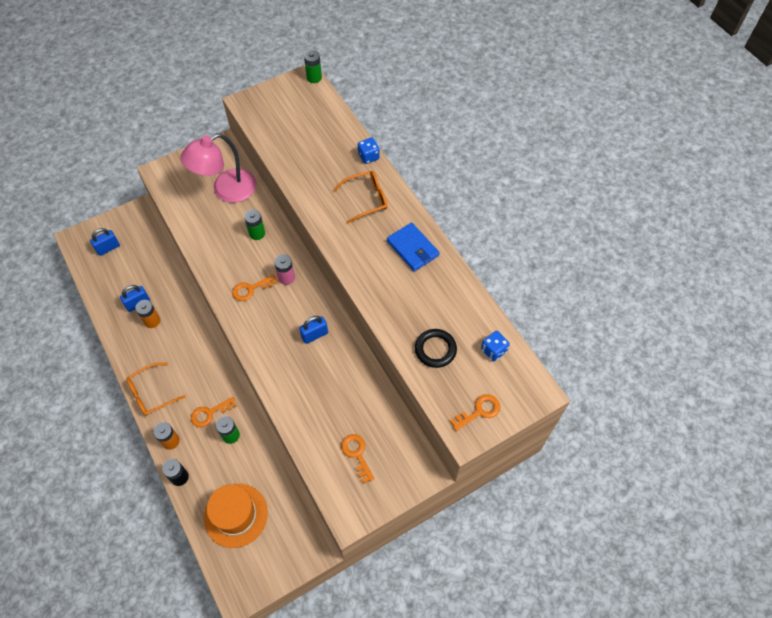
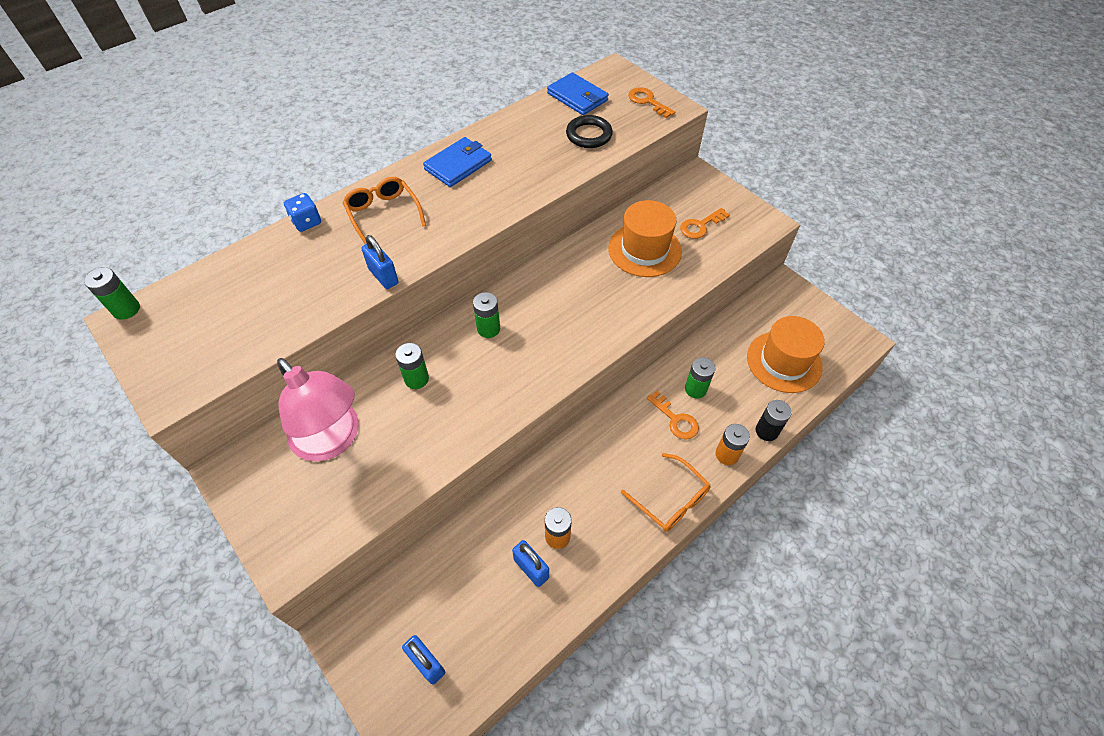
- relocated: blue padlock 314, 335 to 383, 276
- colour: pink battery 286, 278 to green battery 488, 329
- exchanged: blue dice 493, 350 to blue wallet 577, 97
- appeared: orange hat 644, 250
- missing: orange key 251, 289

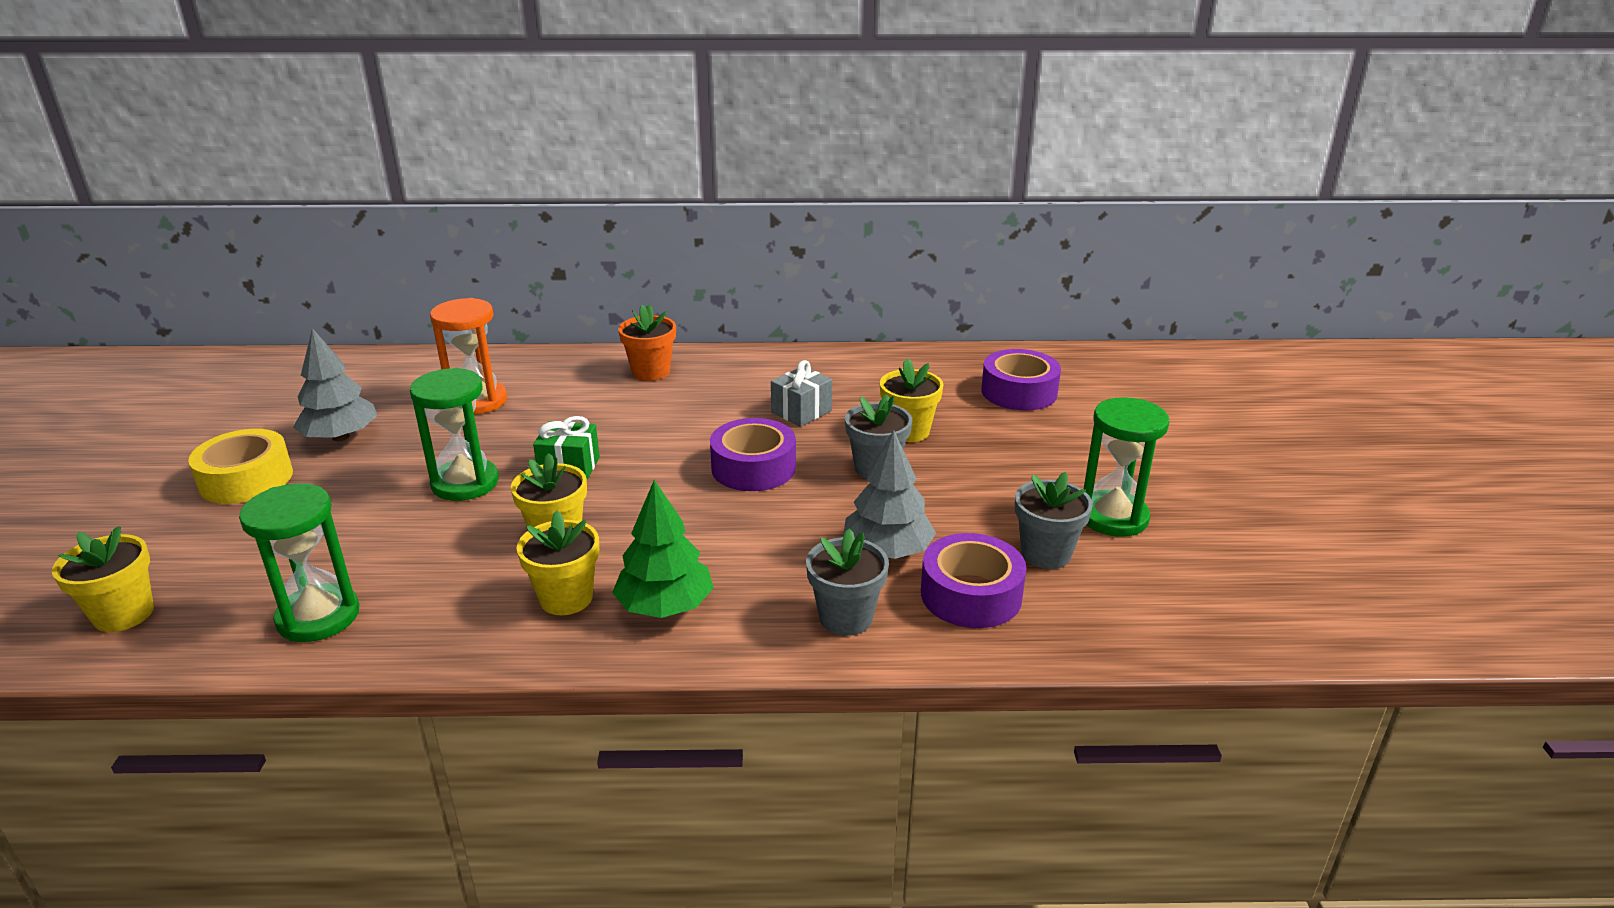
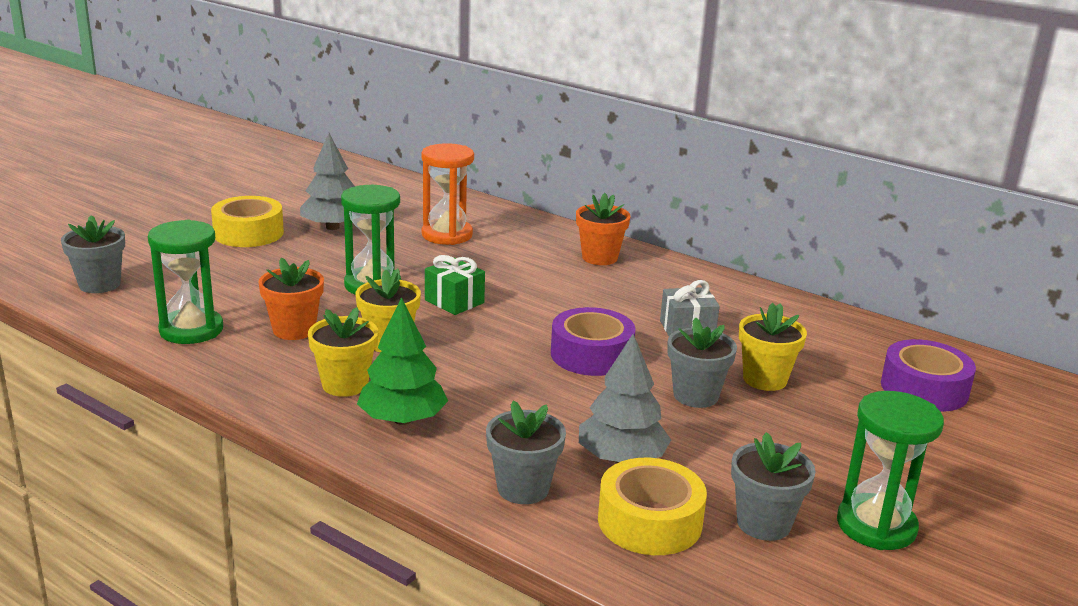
- colour: yellow flower pot 124, 614 to grey flower pot 99, 284
- appeared: orange flower pot 294, 330
- colour: purple tape 971, 595 to yellow tape 649, 521

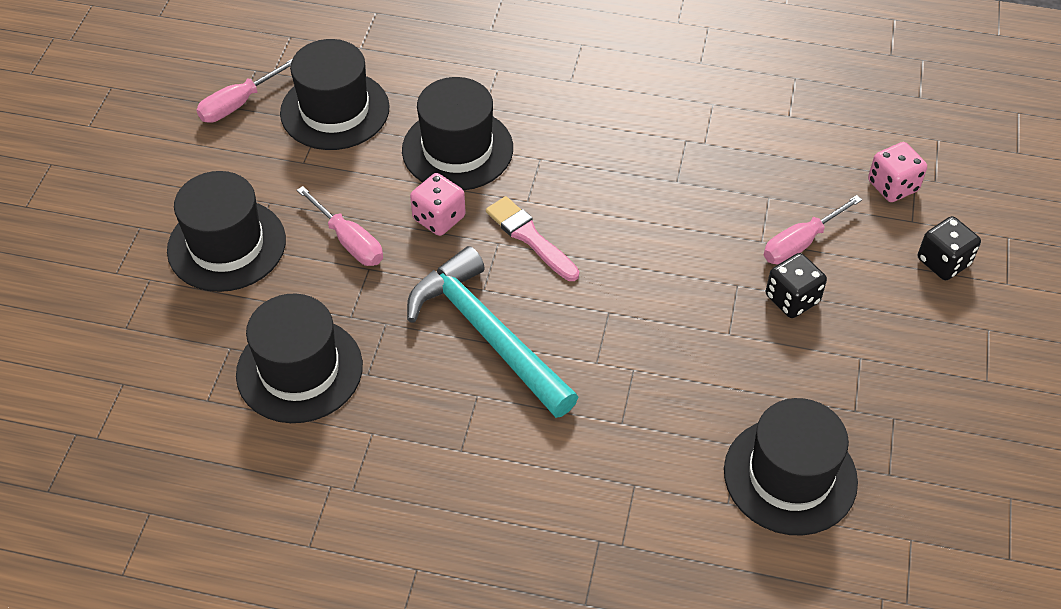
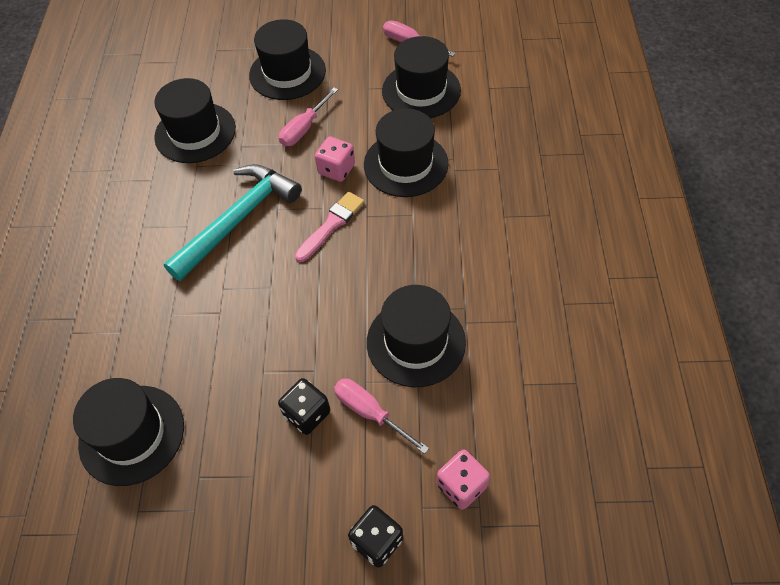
- appeared: black hat 416, 342

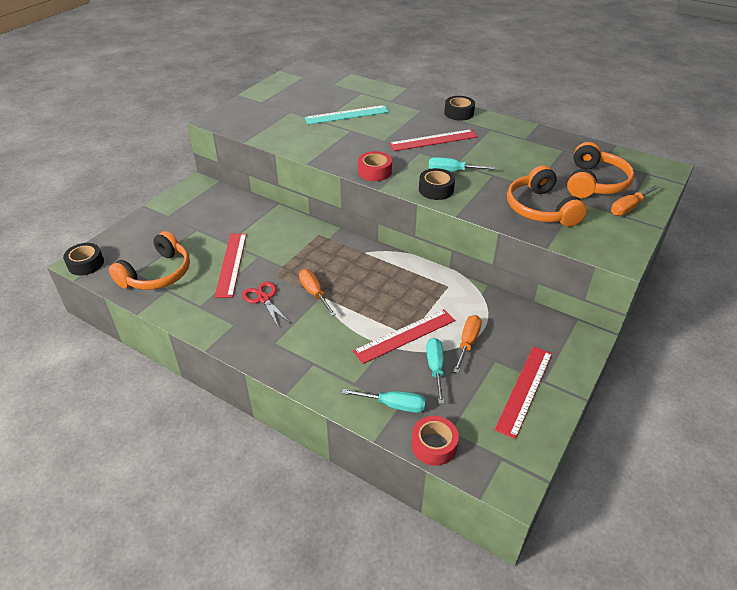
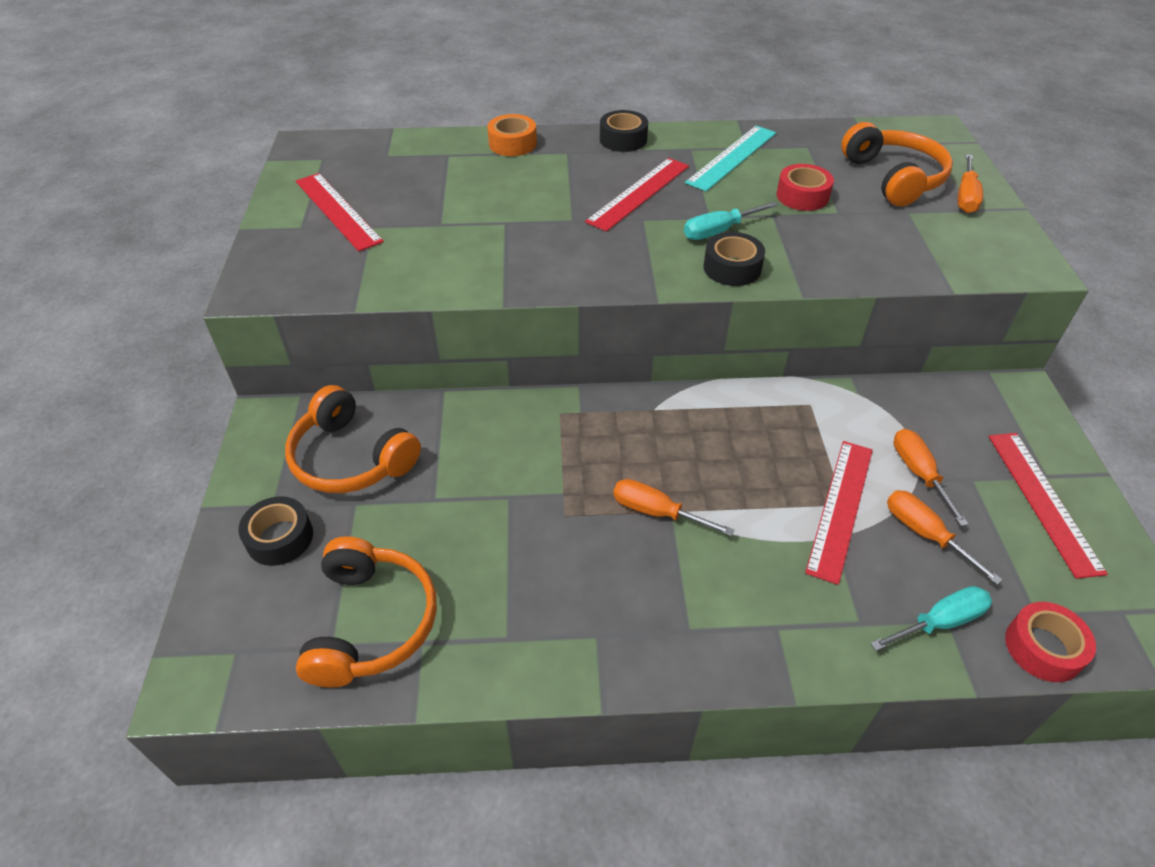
- relocated: black tape 86, 264 to 280, 538
- relocated: orange headphones 541, 209 to 351, 458
- relocated: red ruler 231, 264 to 338, 211
- appeared: orange tape 512, 144
- relocated: turquoise ruler 347, 115 to 732, 157
- relocated: red tape 374, 172 to 802, 196
- colour: turquoise screwdriver 435, 368 to orange screwdriver 925, 534
- missing: red scissors 264, 299

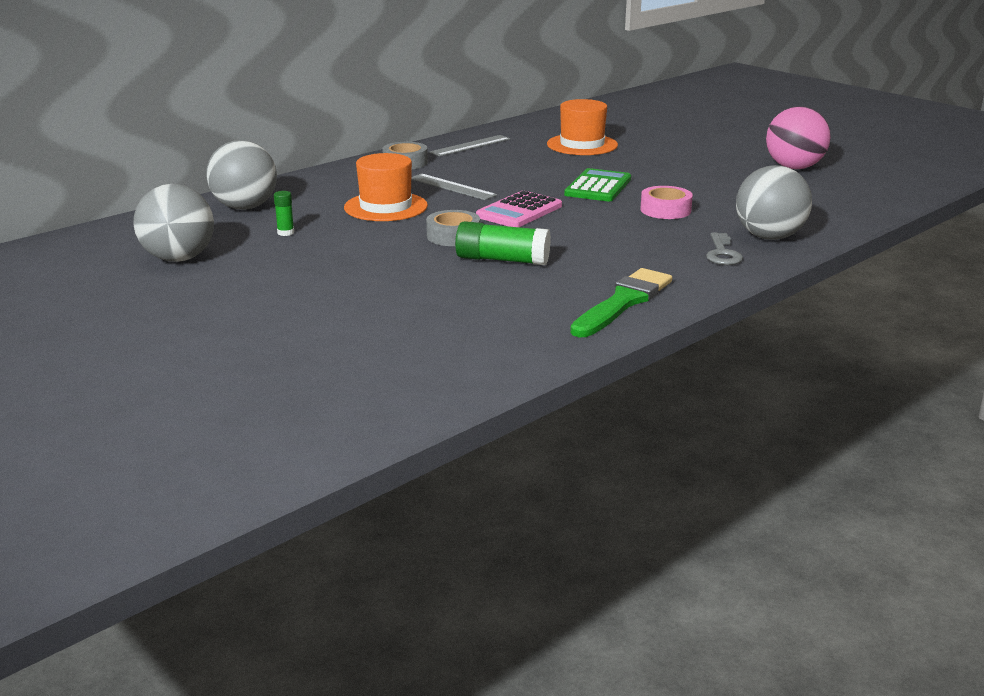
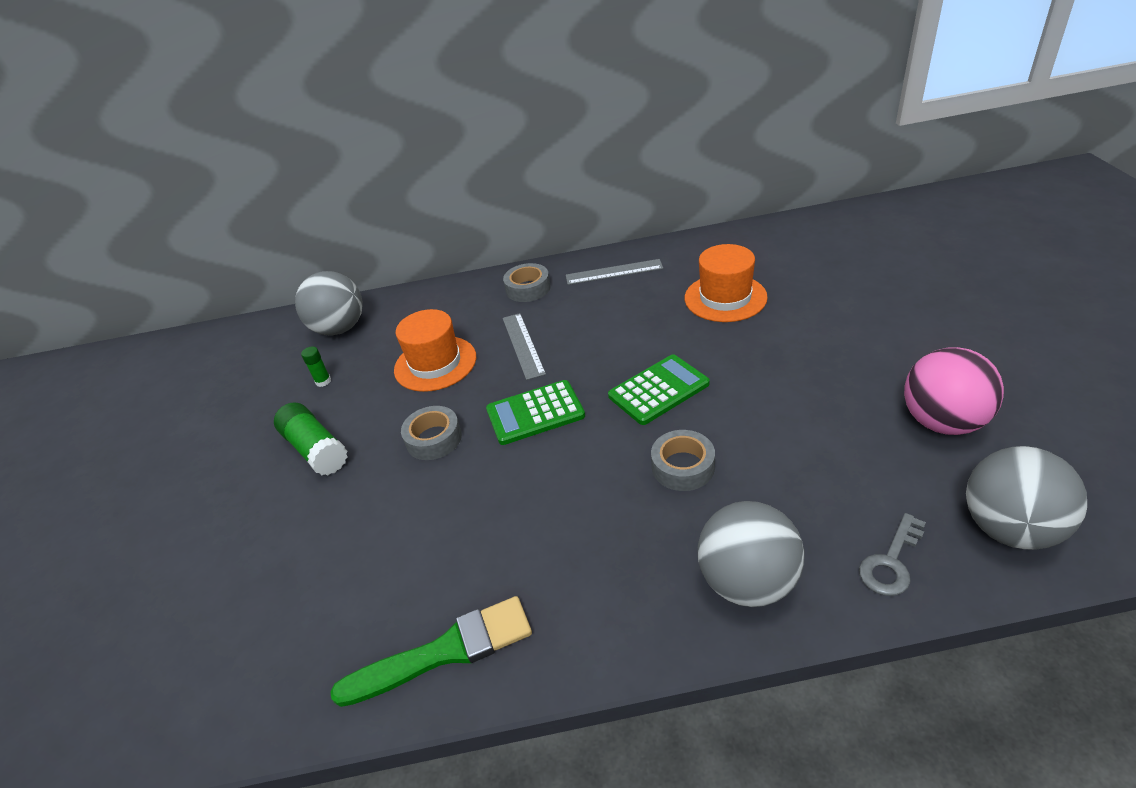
- relocated: green glue stick 502, 260 to 316, 449
- colour: pink calculator 519, 211 to green calculator 535, 413
- colour: pink tape 665, 210 to grey tape 683, 466
- relocated: grey key 722, 253 to 891, 562
- relocated: grey ball 179, 258 to 1009, 528

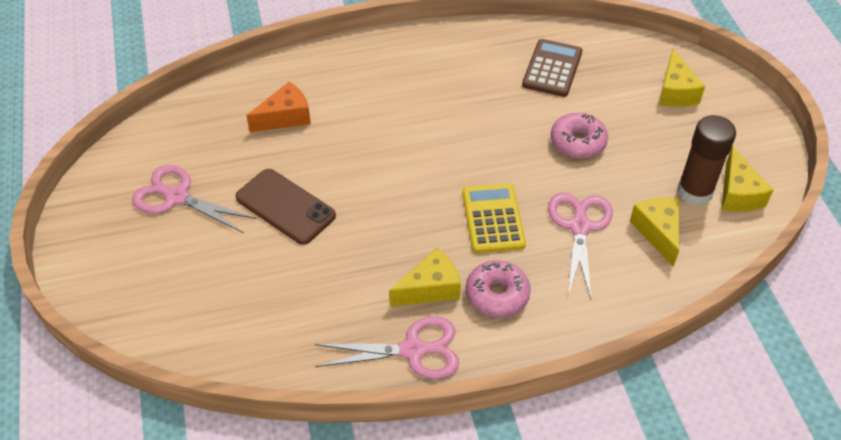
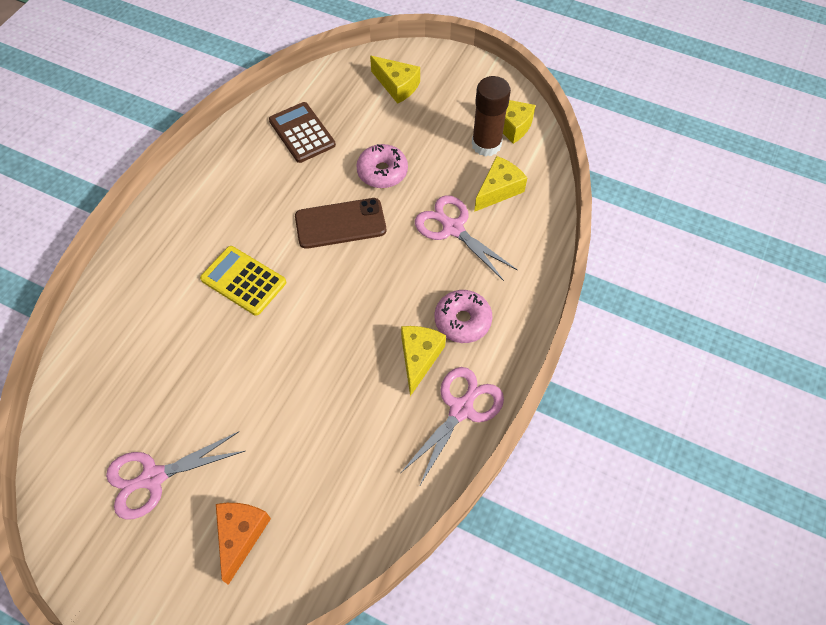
- relocated: yellow calculator 493, 219 to 243, 281
- relocated: orange cheese 285, 117 to 241, 535
- relocated: brown phone 285, 206 to 340, 223
- spun: yellow cheese 658, 232 = 498, 190 105 degrees clockwise

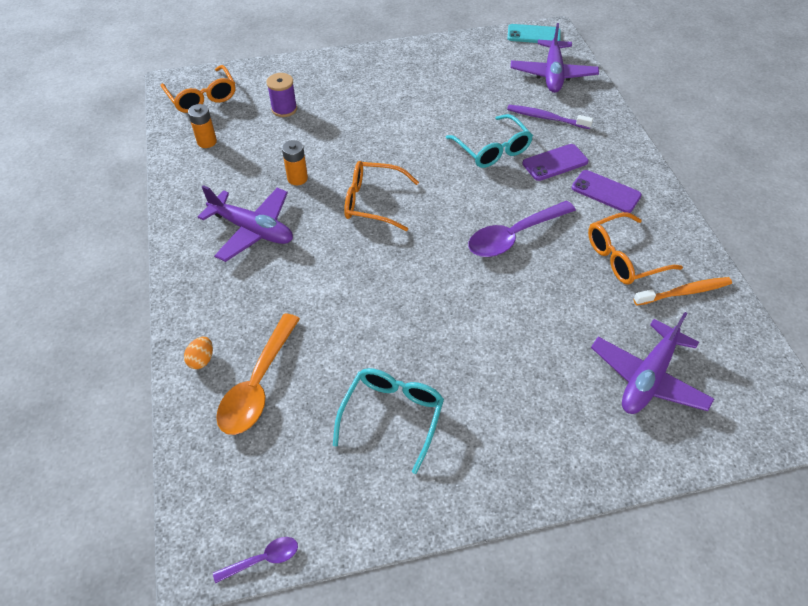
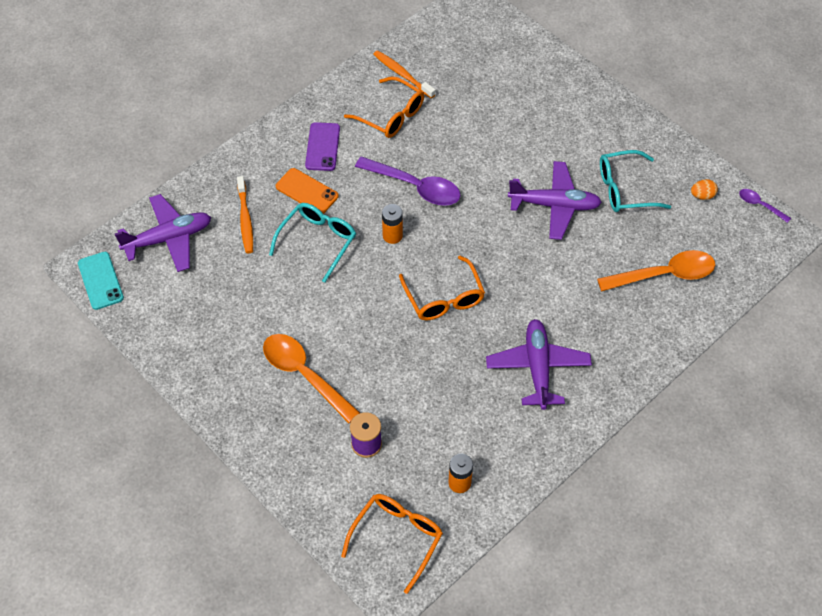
- colour: purple toothbrush 546, 118 to orange toothbrush 245, 219
- appeared: orange spoon 304, 374
- colour: purple phone 555, 163 to orange phone 307, 191
- relocated: orange battery 297, 178 to 392, 235
- relocated: purple plane 648, 377 to 554, 205
- relocated: orange egg 201, 360 to 702, 196

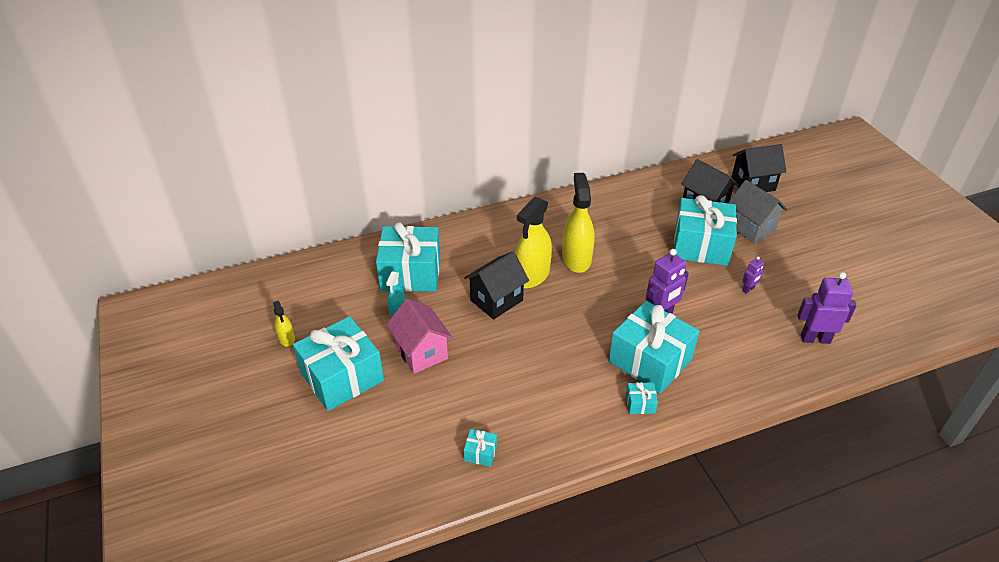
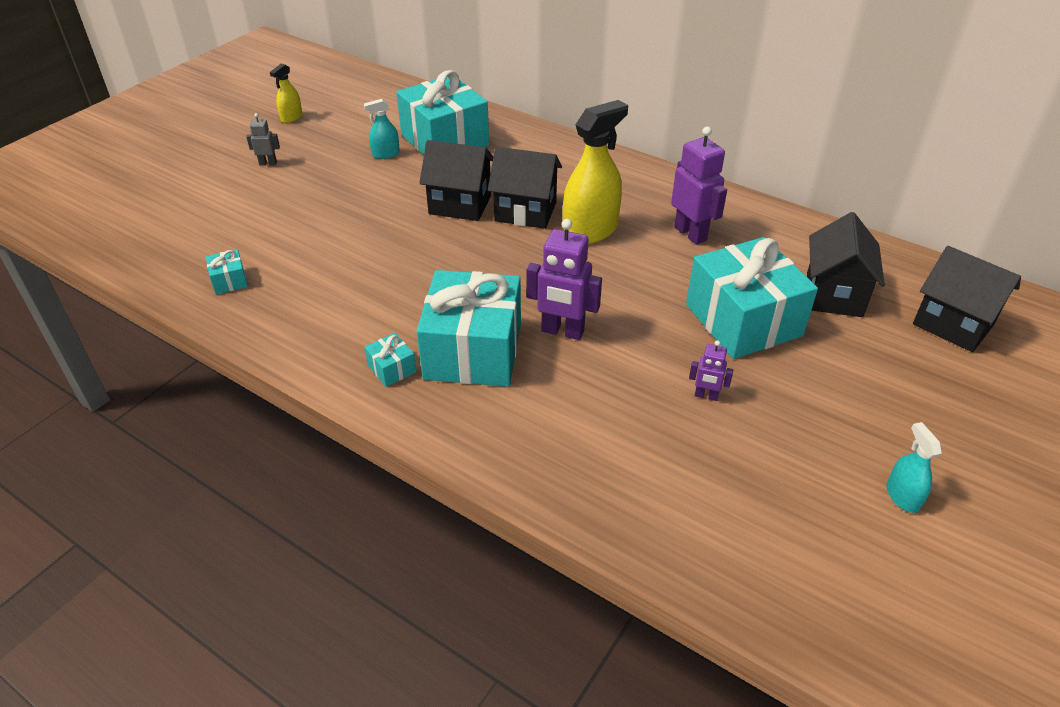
- exchanged: turquoise gift 342, 377 to grey robot 268, 163
- exchanged: yellow spray bottle 532, 275 to black house 525, 212
- relocated: purple robot 815, 339 to 690, 234
- appeared: turquoise spray bottle 902, 496
- missing: pink house 421, 352
- missing: grey house 750, 228

